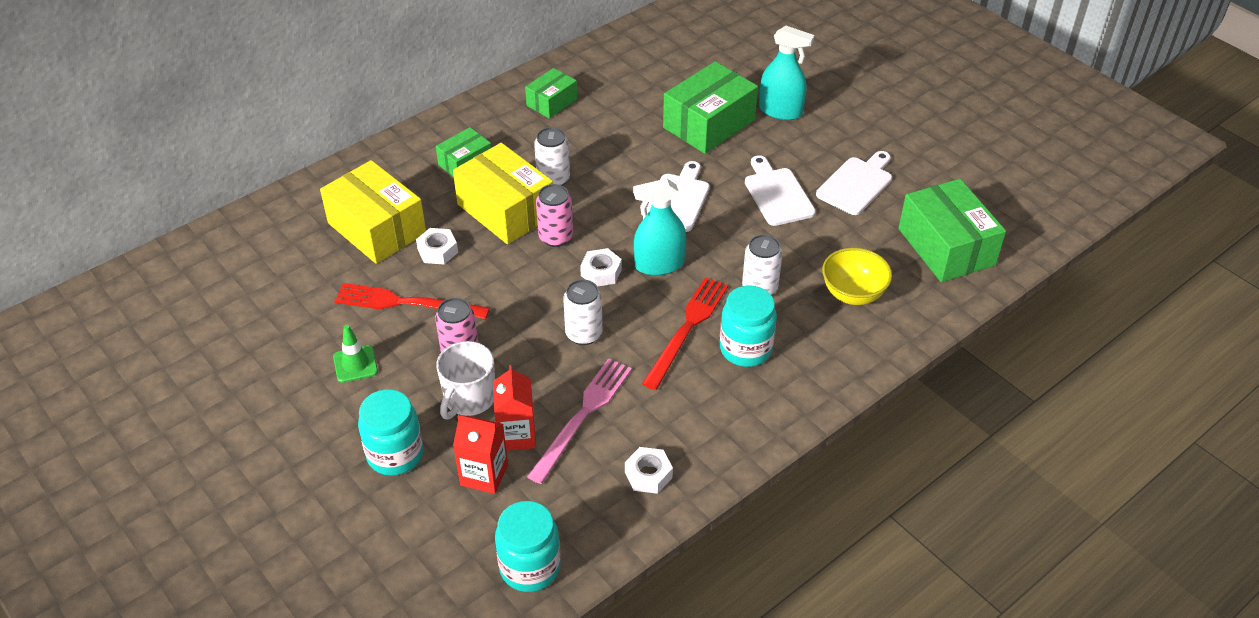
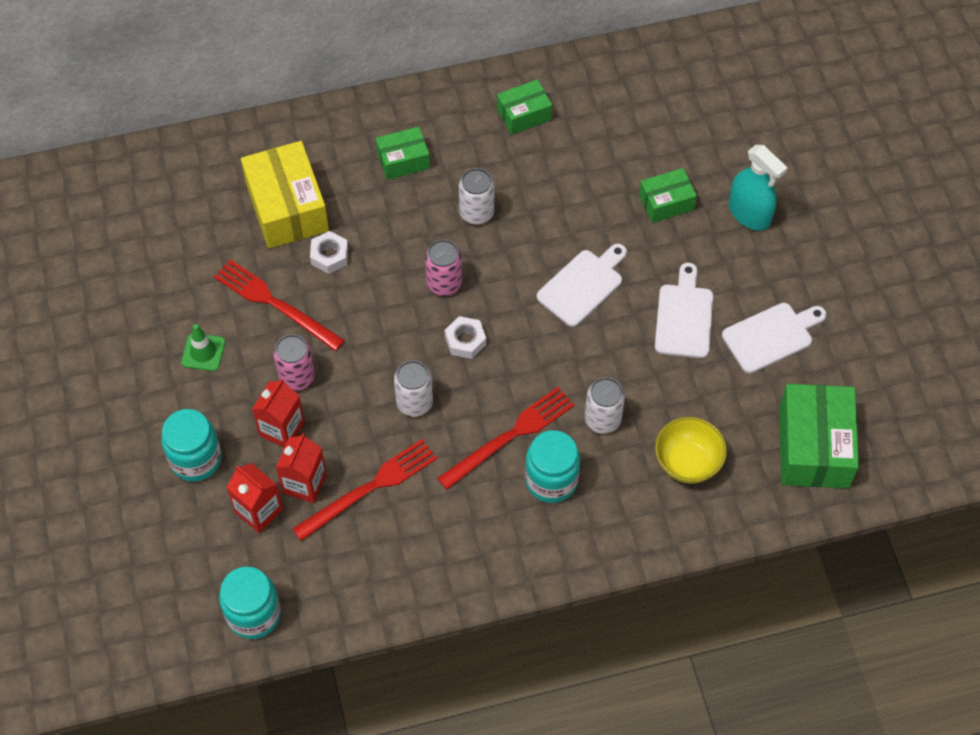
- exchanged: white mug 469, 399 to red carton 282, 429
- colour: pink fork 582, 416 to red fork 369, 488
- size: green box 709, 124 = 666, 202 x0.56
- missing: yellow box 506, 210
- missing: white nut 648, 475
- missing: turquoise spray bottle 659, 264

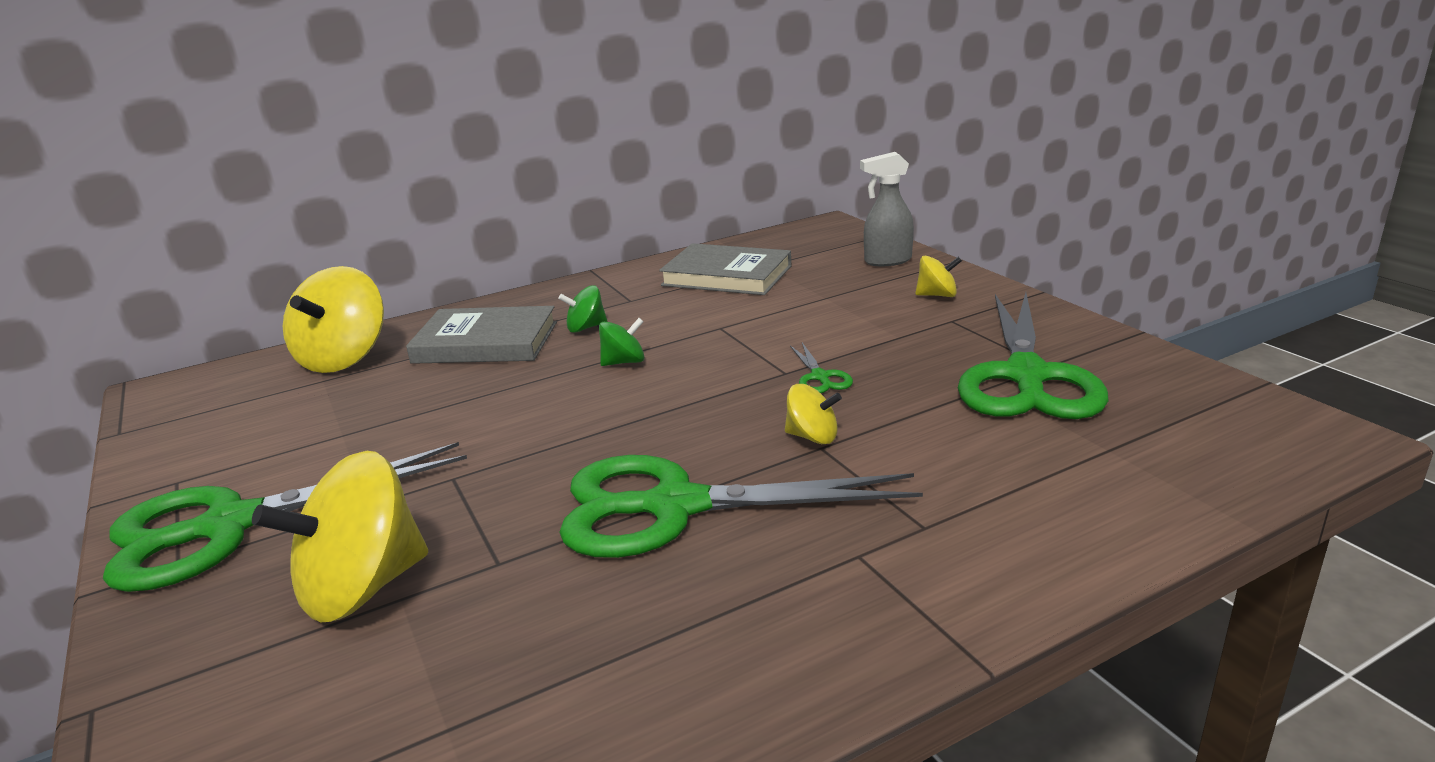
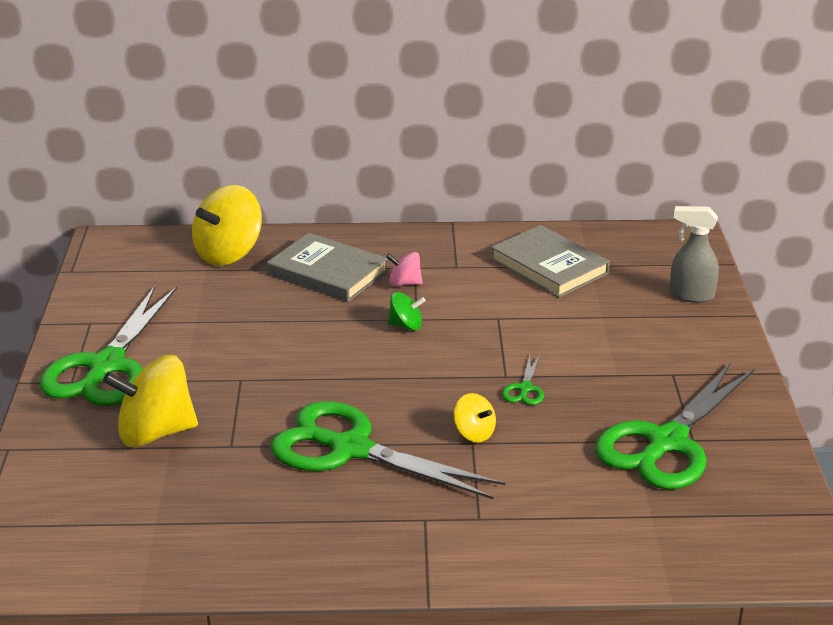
- spun: green scissors 230, 526 = 106, 366 75 degrees counterclockwise
- colour: green spinning top 586, 328 to pink spinning top 404, 283
- missing: yellow spinning top 937, 295

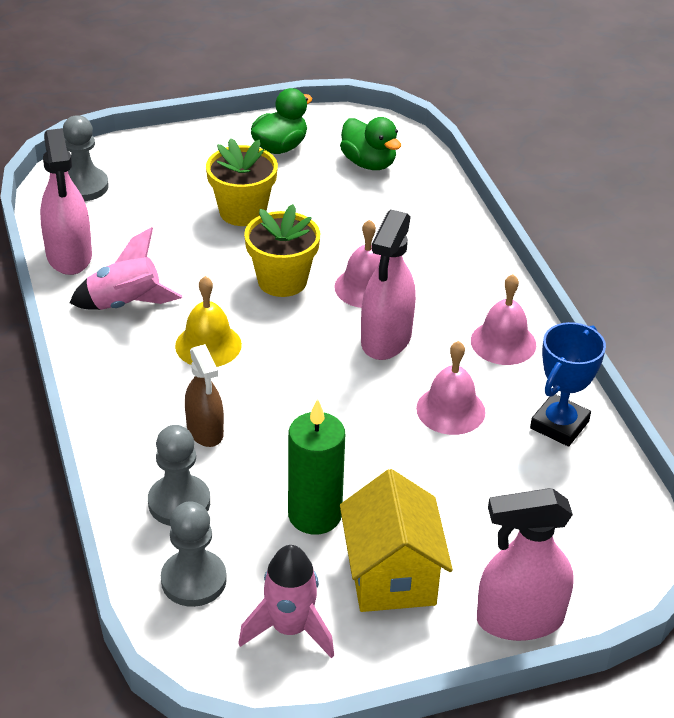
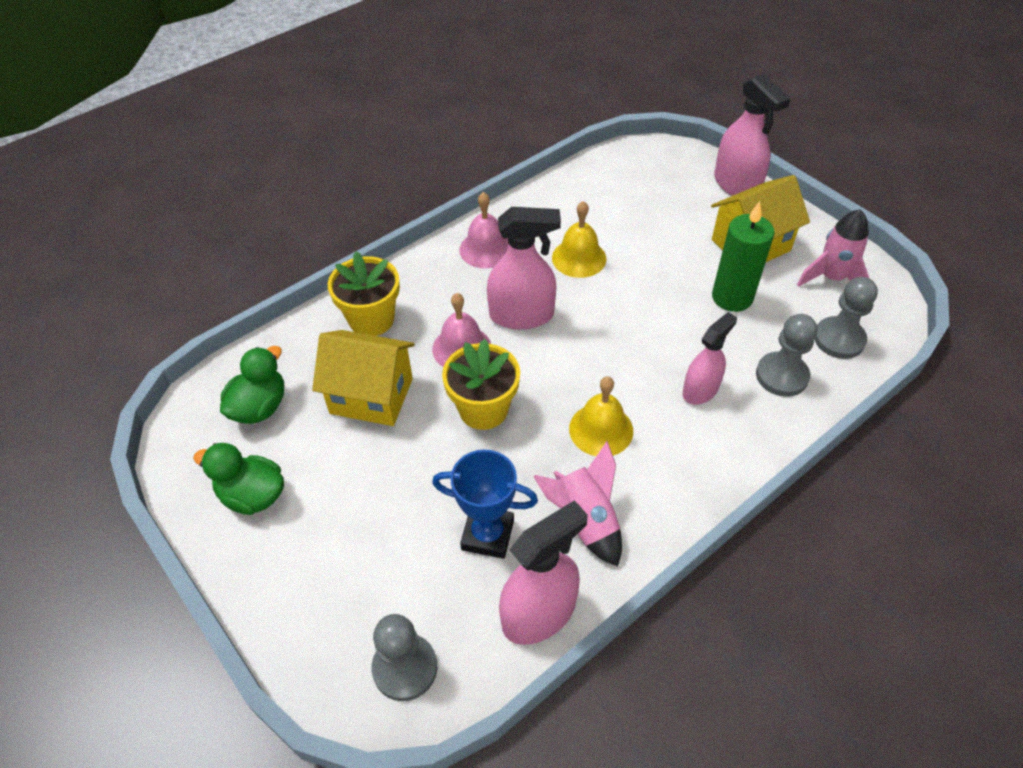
- appeared: yellow house 371, 396
- relocated: yellow flower pot 242, 212 to 371, 319
- relocated: blue trophy 559, 425 to 487, 535
- colour: pink bell 450, 410 to yellow bell 579, 258
- colour: brown spray bottle 205, 431 to pink spray bottle 700, 390

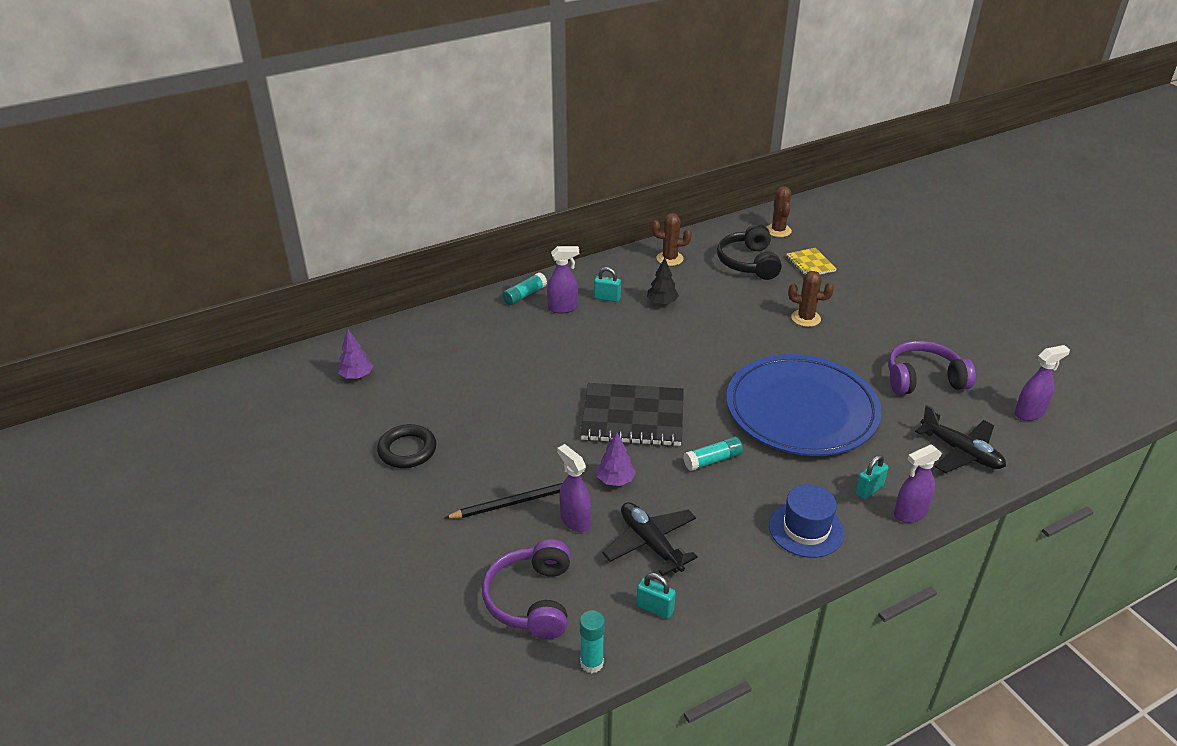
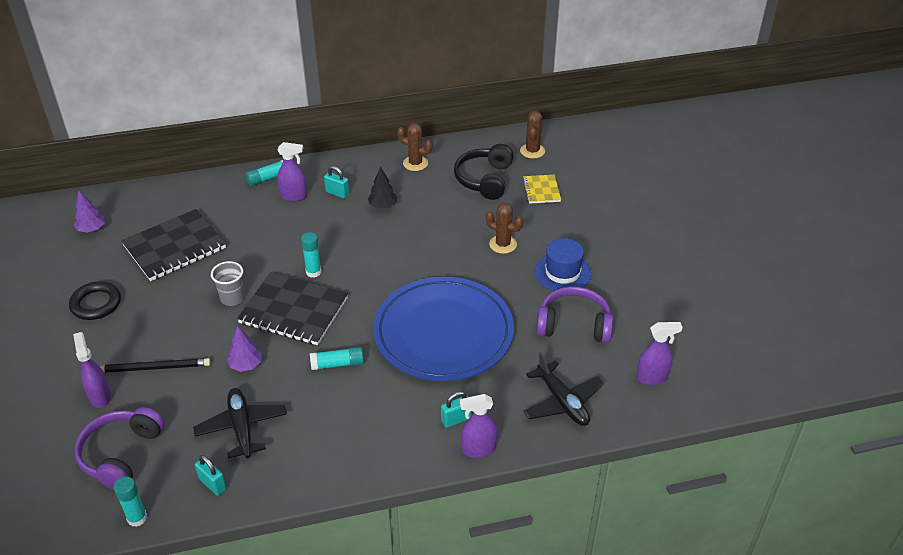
- relocated: purple spray bottle 575, 520 to 100, 396
- appeared: black notebook 175, 247
- appeared: grey cup 232, 298
- appeared: turquoise glue stick 313, 272
- relocated: blue hat 806, 529 to 562, 272

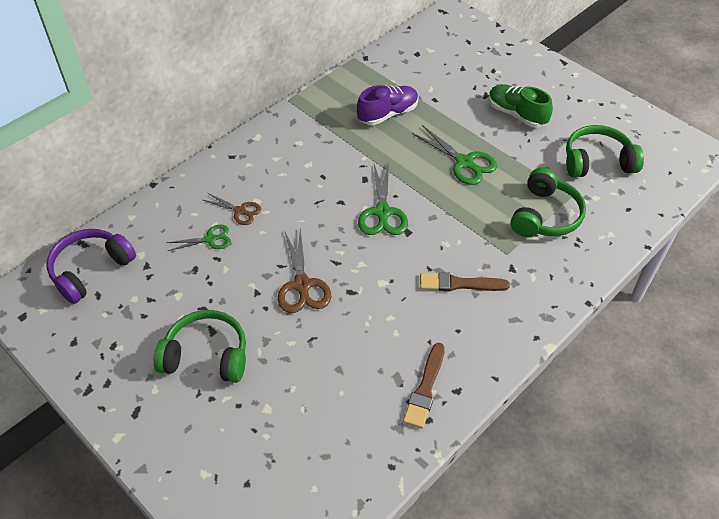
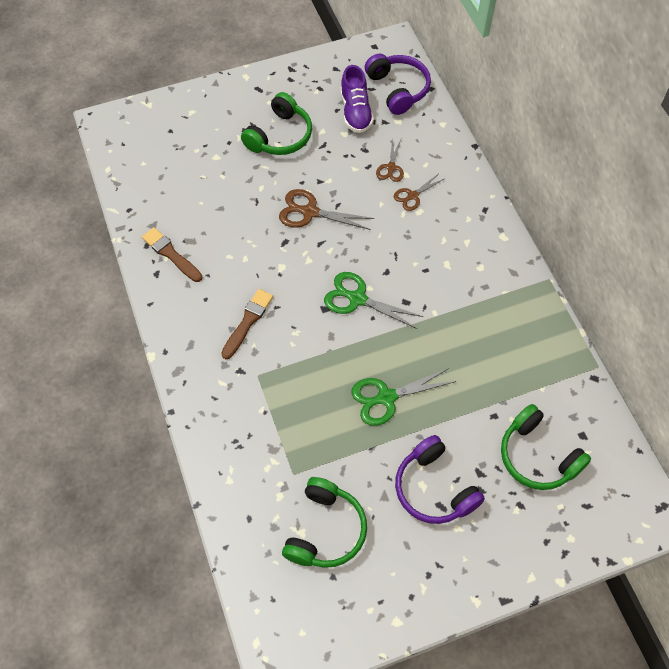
- relocated: purple shoe 388, 114 to 355, 112
- colour: green scissors 211, 239 to brown scissors 391, 168
- exchanged: green shoe 516, 114 to purple headphones 434, 488
- relocated: green headphones 544, 215 to 537, 456

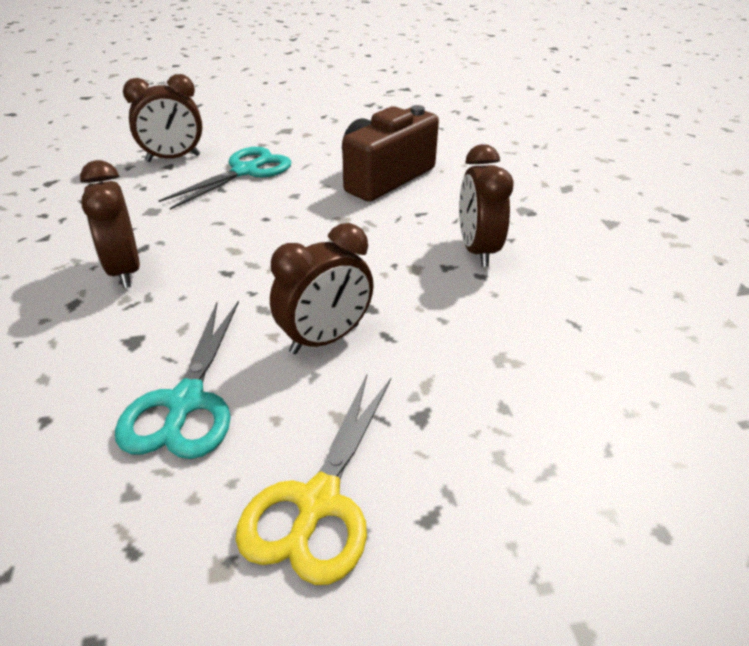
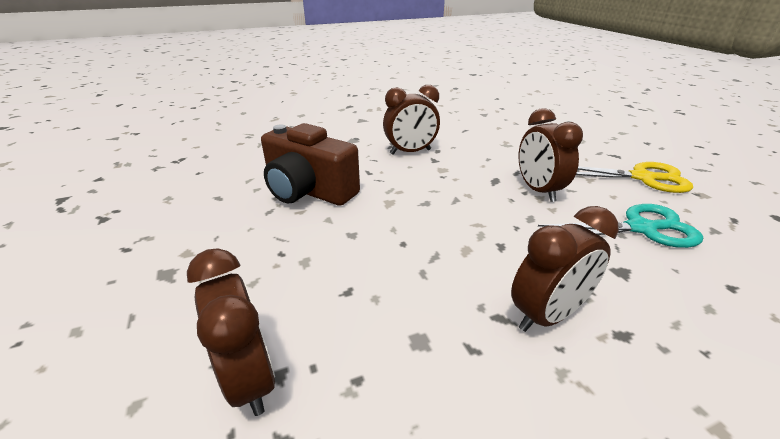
- spun: brown clock 325, 339 = 538, 190 150 degrees counterclockwise
- missing: turquoise scissors 245, 171

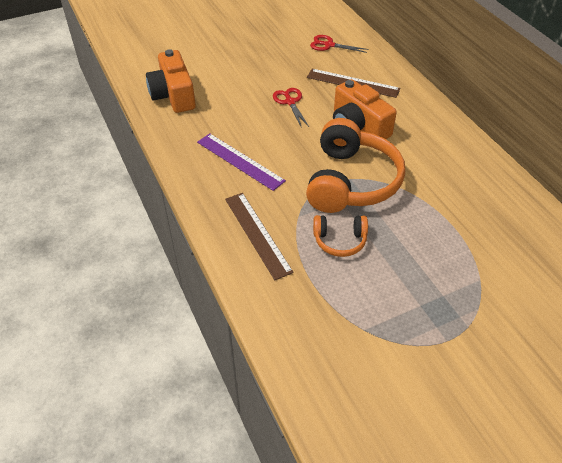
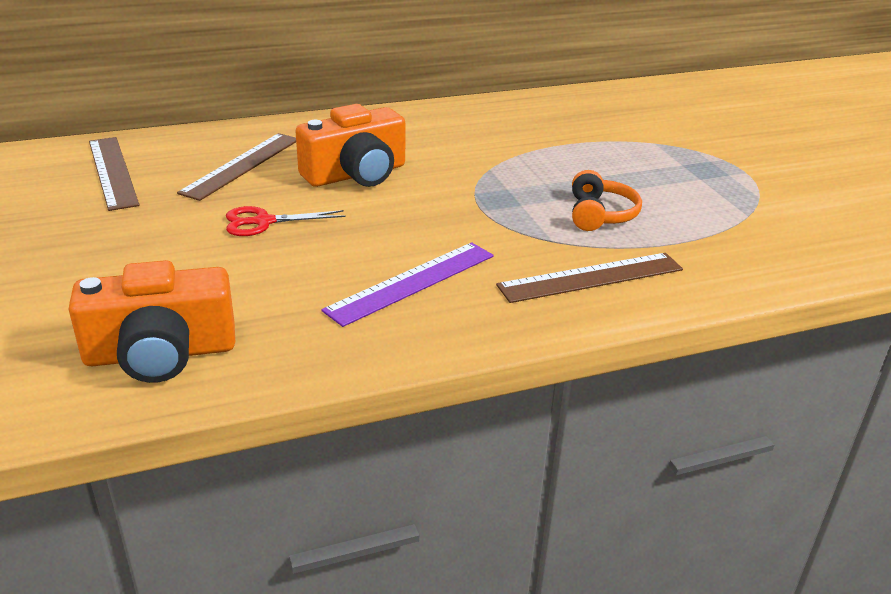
- exchanged: red scissors 328, 45 to brown ruler 113, 172
- missing: orange headphones 351, 181

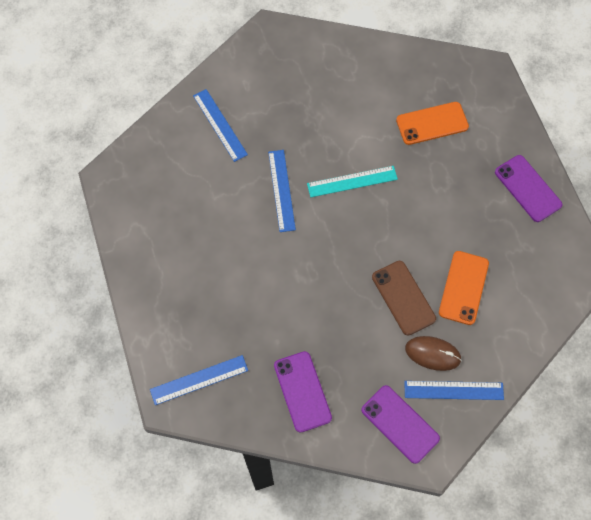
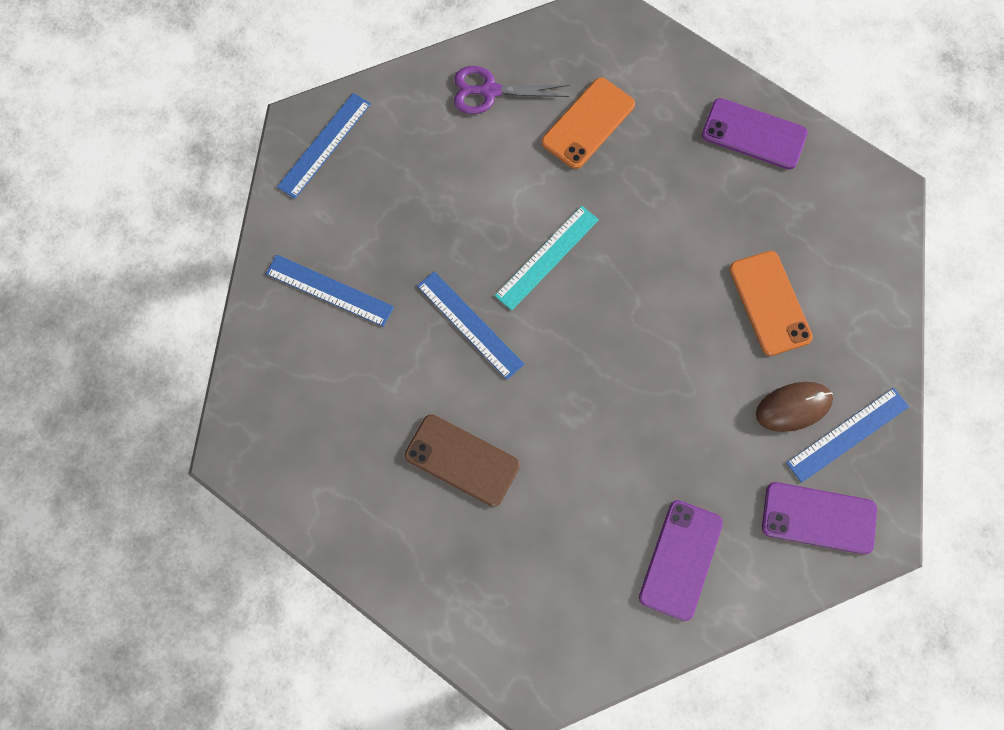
- relocated: blue ruler 199, 380 to 324, 145
- relocated: brown phone 403, 298 to 462, 460
- appeared: purple scissors 489, 91
- spun: purple phone 302, 391 = 680, 559 75 degrees clockwise

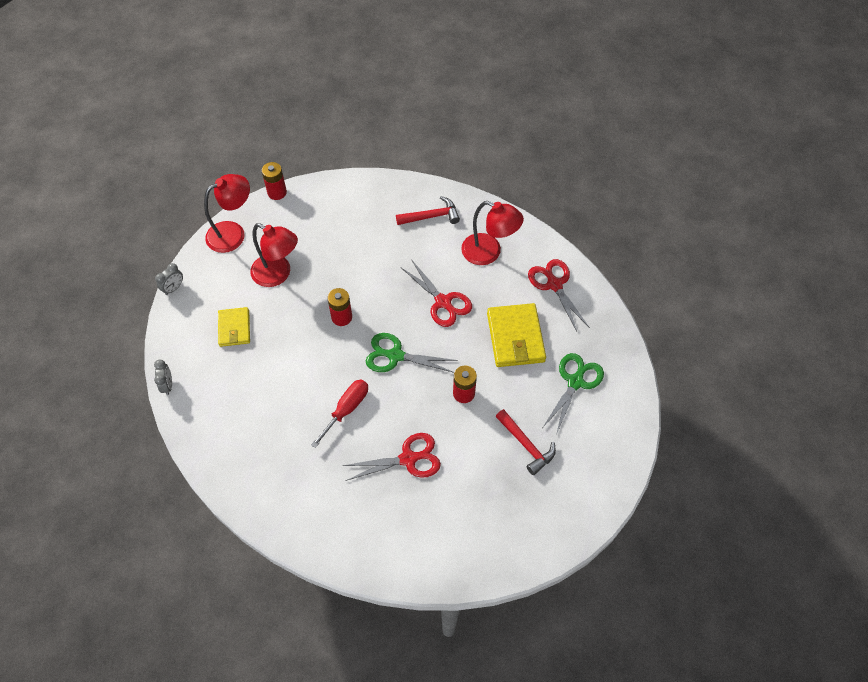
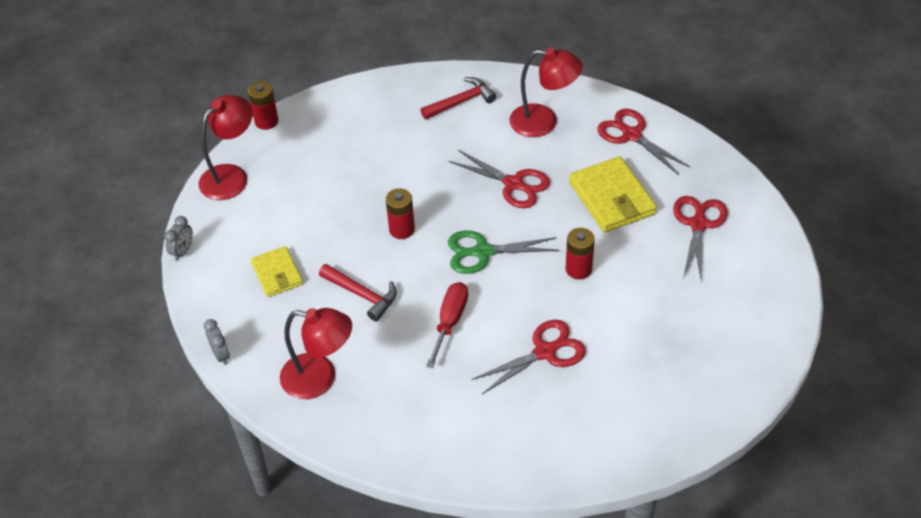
- relocated: red lamp 278, 274 to 320, 378
- relocated: red hammer 526, 445 to 362, 295
- colour: green scissors 575, 381 to red scissors 698, 224

